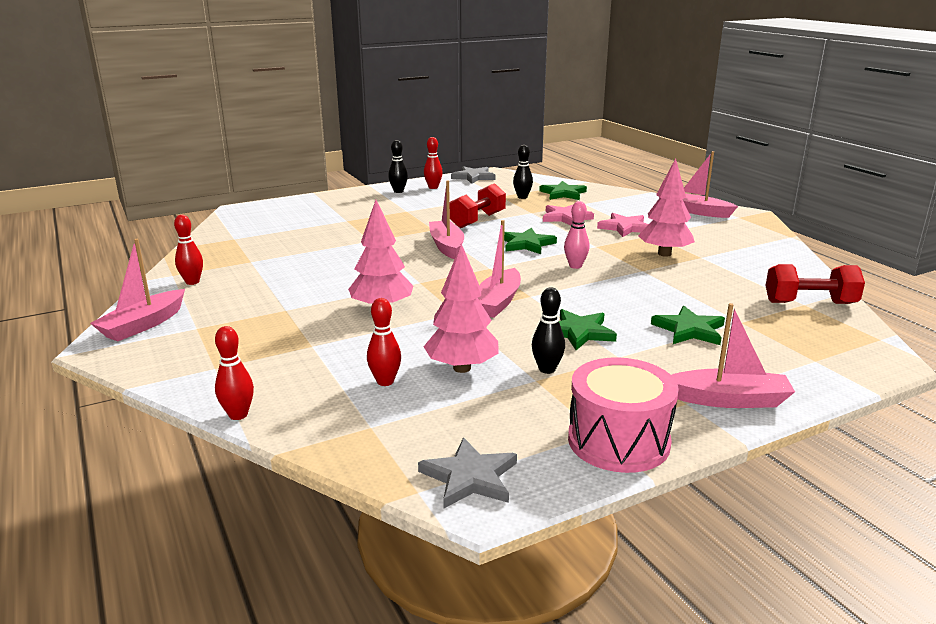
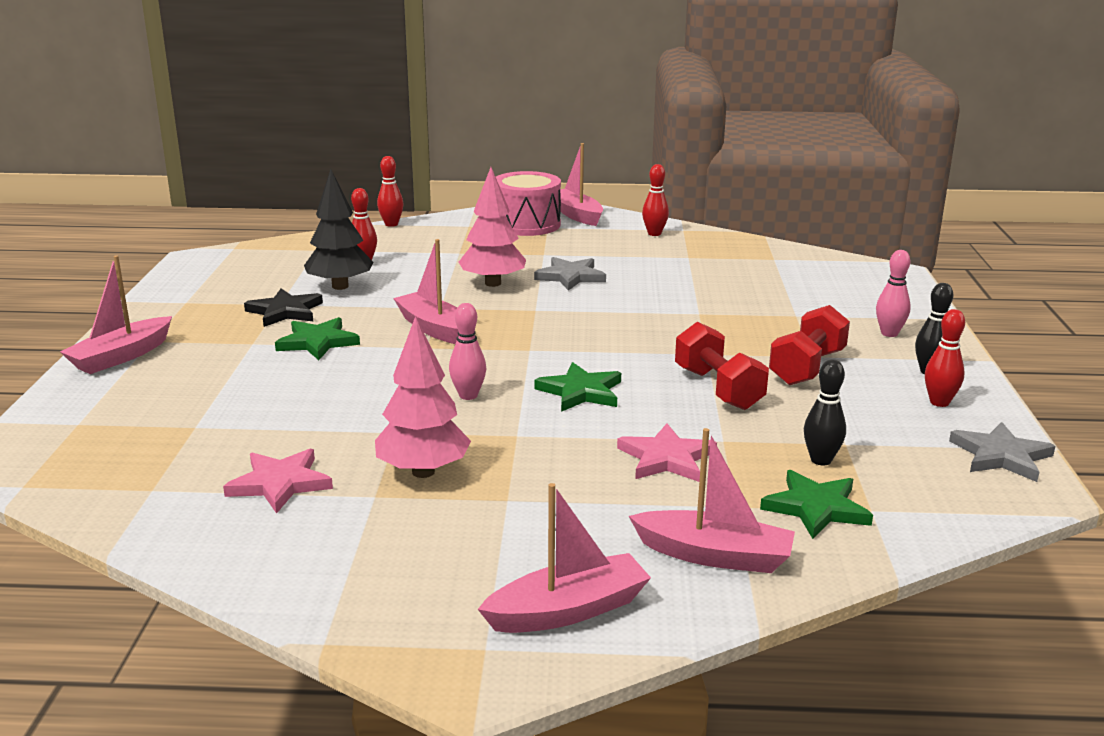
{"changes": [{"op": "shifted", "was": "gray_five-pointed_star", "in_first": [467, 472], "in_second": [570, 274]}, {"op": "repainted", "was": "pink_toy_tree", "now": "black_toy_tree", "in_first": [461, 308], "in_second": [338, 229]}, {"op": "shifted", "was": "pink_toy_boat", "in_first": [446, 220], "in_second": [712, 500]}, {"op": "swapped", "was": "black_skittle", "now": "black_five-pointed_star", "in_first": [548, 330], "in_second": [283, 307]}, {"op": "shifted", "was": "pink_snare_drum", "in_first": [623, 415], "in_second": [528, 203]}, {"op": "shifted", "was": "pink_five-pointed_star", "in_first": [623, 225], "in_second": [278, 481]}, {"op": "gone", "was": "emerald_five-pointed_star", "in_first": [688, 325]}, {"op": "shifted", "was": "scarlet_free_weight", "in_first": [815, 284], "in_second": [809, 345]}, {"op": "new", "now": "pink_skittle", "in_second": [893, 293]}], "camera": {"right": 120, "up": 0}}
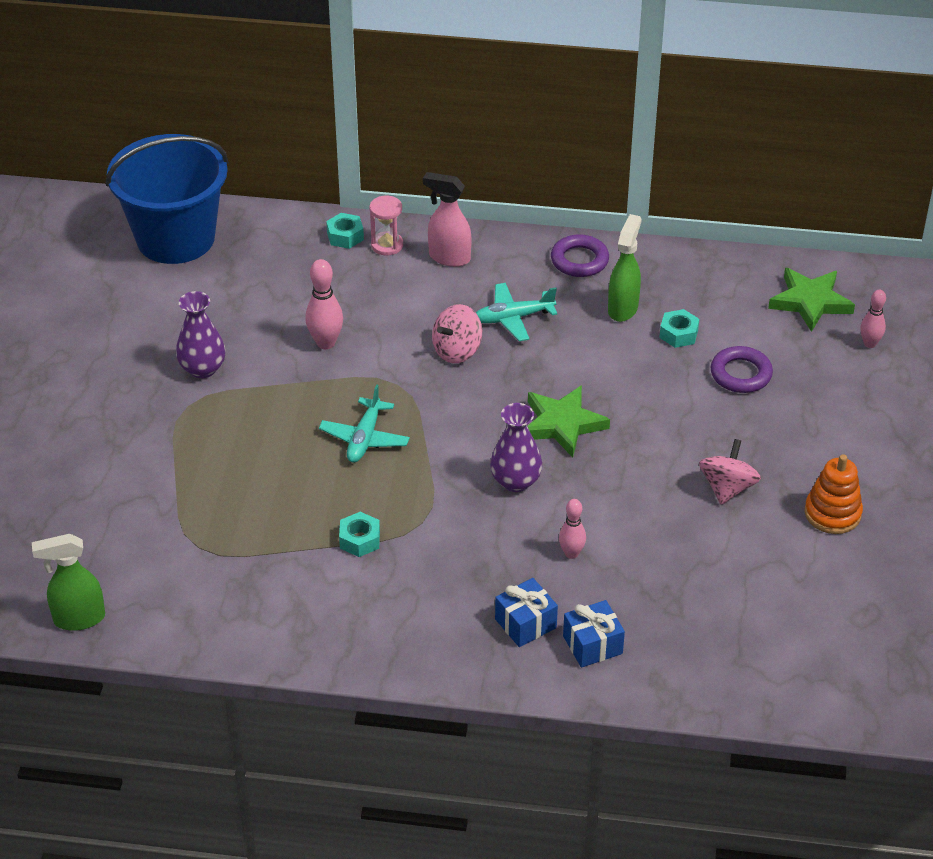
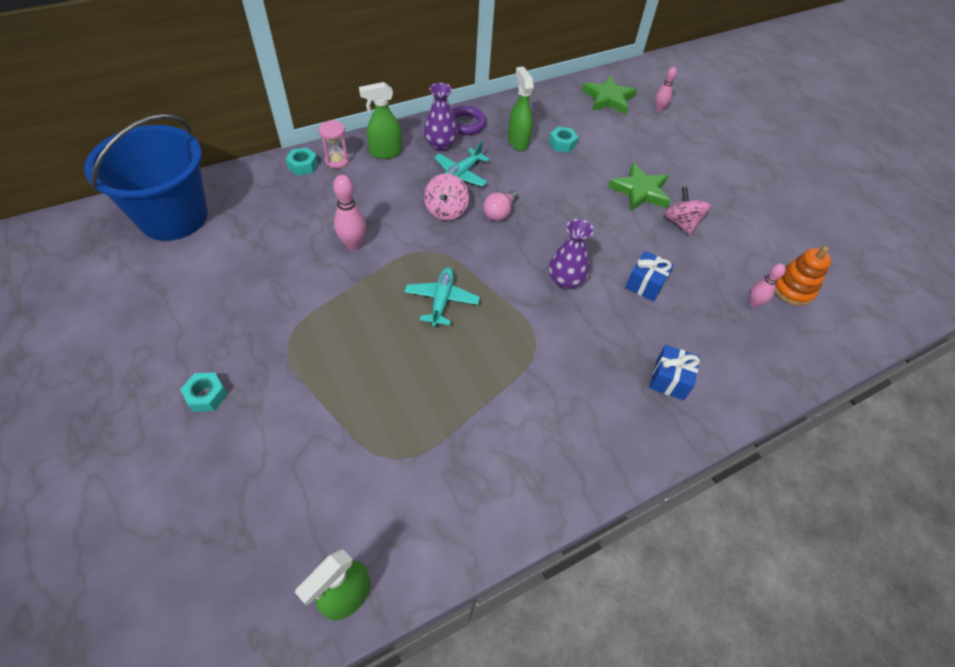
{"changes": [{"op": "shifted", "was": "royal_purple_tall_vase", "in_first": [201, 334], "in_second": [441, 117]}, {"op": "rotated", "was": "aqua_toy_plane", "in_first": [364, 423], "in_second": [442, 297], "clockwise": -150}, {"op": "shifted", "was": "aqua_nut", "in_first": [359, 534], "in_second": [204, 392]}, {"op": "repainted", "was": "pink_spray_cleaner", "now": "emerald_spray_cleaner", "in_first": [447, 219], "in_second": [380, 120]}, {"op": "shifted", "was": "emerald_five-pointed_star", "in_first": [569, 421], "in_second": [639, 187]}, {"op": "shifted", "was": "pink_skittle", "in_first": [572, 529], "in_second": [767, 285]}, {"op": "shifted", "was": "royal_blue_present", "in_first": [594, 634], "in_second": [649, 276]}, {"op": "gone", "was": "royal_purple_hoop", "in_first": [742, 369]}, {"op": "shifted", "was": "bright_orange_stacking_rings", "in_first": [834, 494], "in_second": [803, 276]}, {"op": "new", "now": "pink_lightbulb", "in_second": [500, 205]}], "camera": {"right": -40, "up": 10}}
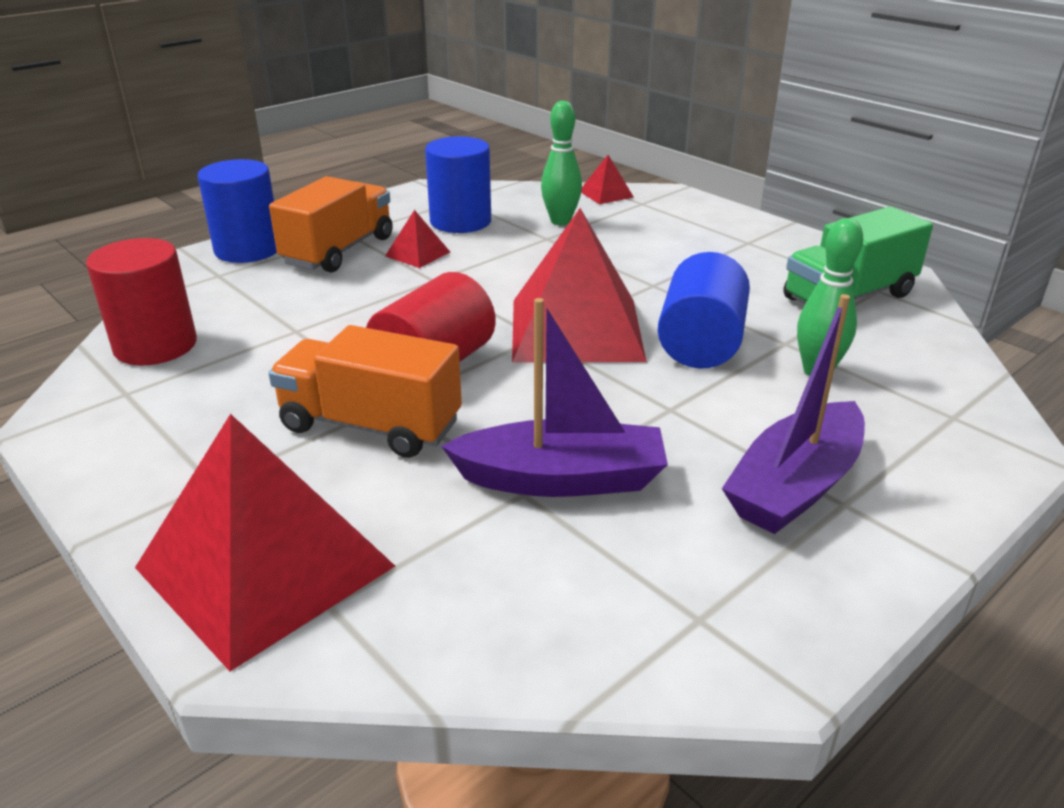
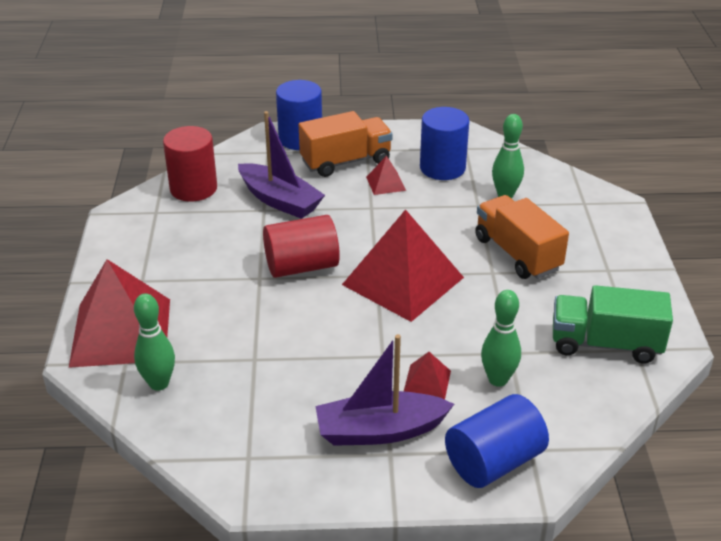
{"changes": [{"op": "shifted", "was": "bright_orange_lorry", "in_first": [365, 391], "in_second": [522, 237]}, {"op": "shifted", "was": "royal_purple_toy_boat", "in_first": [554, 397], "in_second": [281, 165]}, {"op": "shifted", "was": "scarlet_pyramid", "in_first": [607, 179], "in_second": [427, 375]}, {"op": "shifted", "was": "royal_blue_cylinder_shape", "in_first": [704, 310], "in_second": [497, 441]}, {"op": "new", "now": "emerald_skittle", "in_second": [154, 342]}], "camera": {"right": 40, "up": 5}}
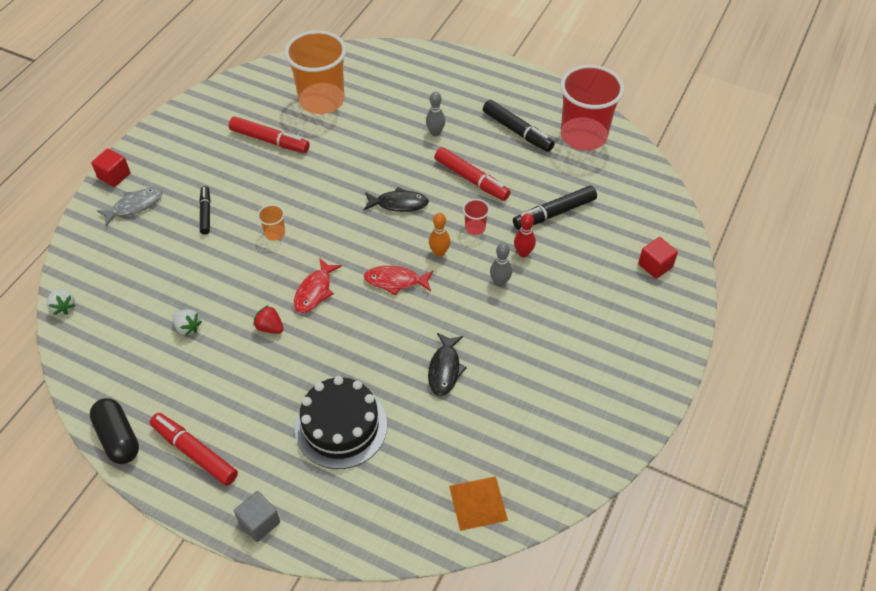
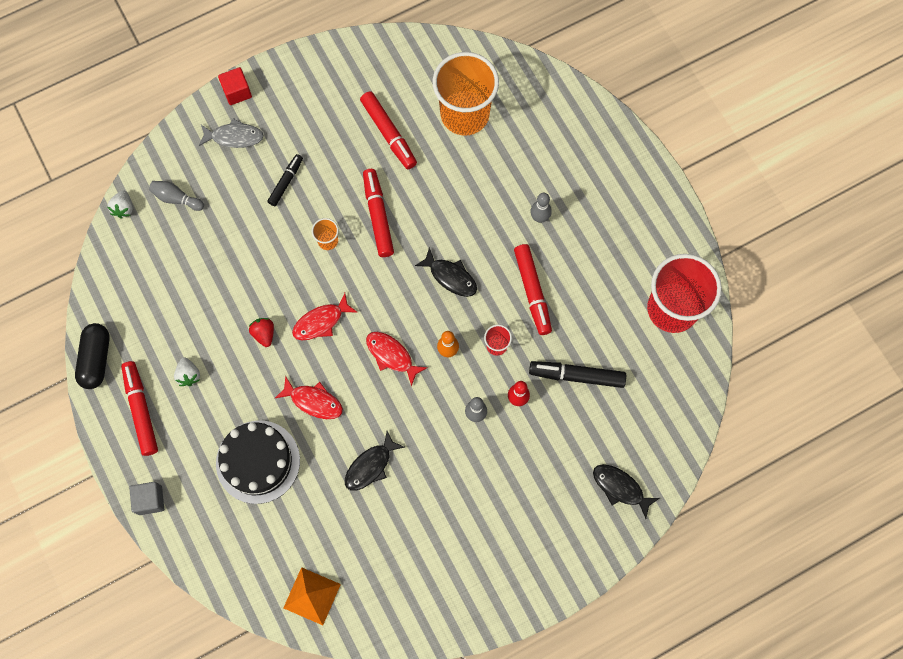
{"changes": [{"op": "shifted", "was": "snow-white_berry", "in_first": [187, 322], "in_second": [187, 372]}, {"op": "gone", "was": "black_marker", "in_first": [519, 126]}, {"op": "swapped", "was": "scarlet_cube", "now": "black_fish", "in_first": [658, 258], "in_second": [626, 491]}, {"op": "new", "now": "gray_skittle", "in_second": [176, 196]}, {"op": "new", "now": "scarlet_fish", "in_second": [309, 397]}, {"op": "new", "now": "scarlet_marker", "in_second": [378, 213]}], "camera": {"right": 35, "up": 20}}
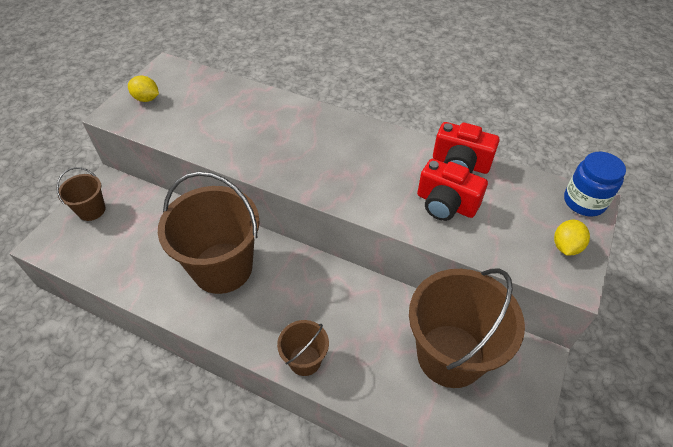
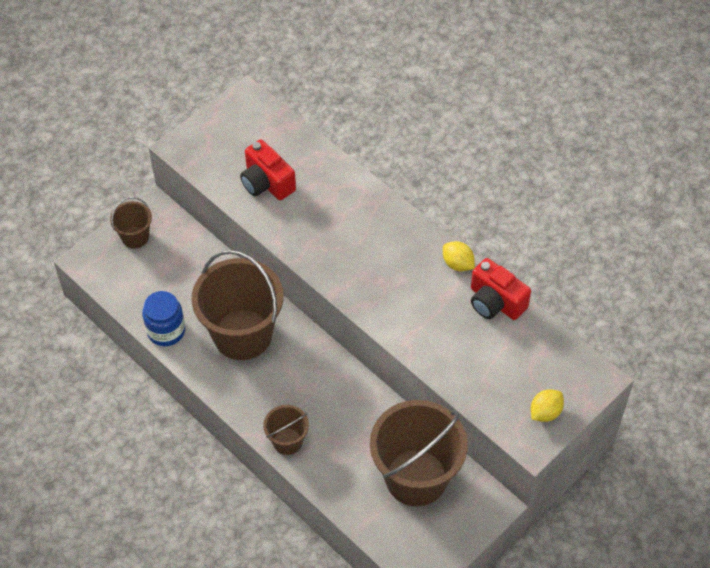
{"changes": [{"op": "shifted", "was": "yellow_toy_lemon", "in_first": [143, 88], "in_second": [459, 256]}, {"op": "shifted", "was": "scarlet_camera", "in_first": [452, 190], "in_second": [268, 169]}, {"op": "shifted", "was": "royal_blue_preserve_jar", "in_first": [595, 184], "in_second": [163, 318]}], "camera": {"right": 20, "up": 5}}
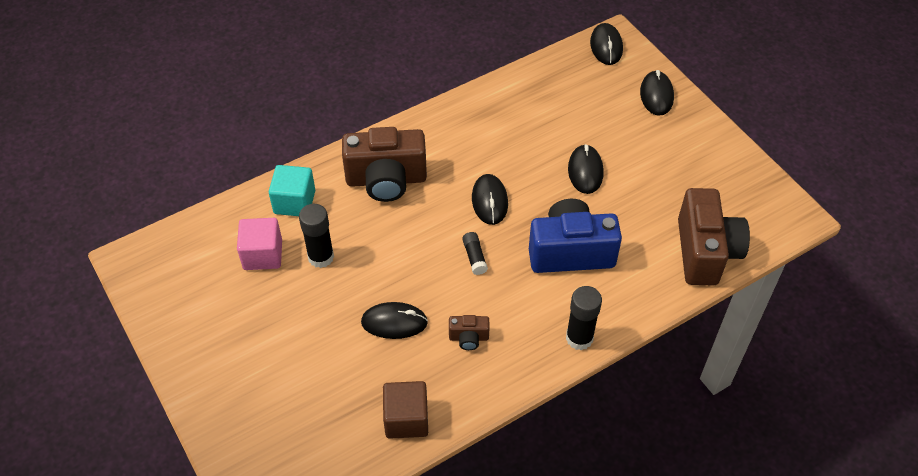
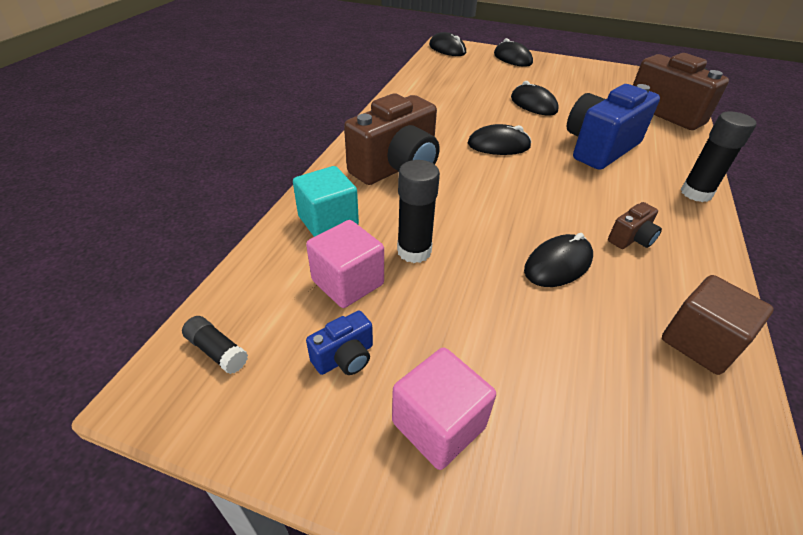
{"changes": [{"op": "shifted", "was": "black_stick_of_glue", "in_first": [475, 253], "in_second": [215, 345]}, {"op": "rotated", "was": "black_mouse", "in_first": [490, 199], "in_second": [500, 139], "clockwise": -45}, {"op": "new", "now": "royal_blue_camera", "in_second": [339, 343]}, {"op": "new", "now": "pink_cube", "in_second": [444, 408]}], "camera": {"right": -40, "up": -10}}
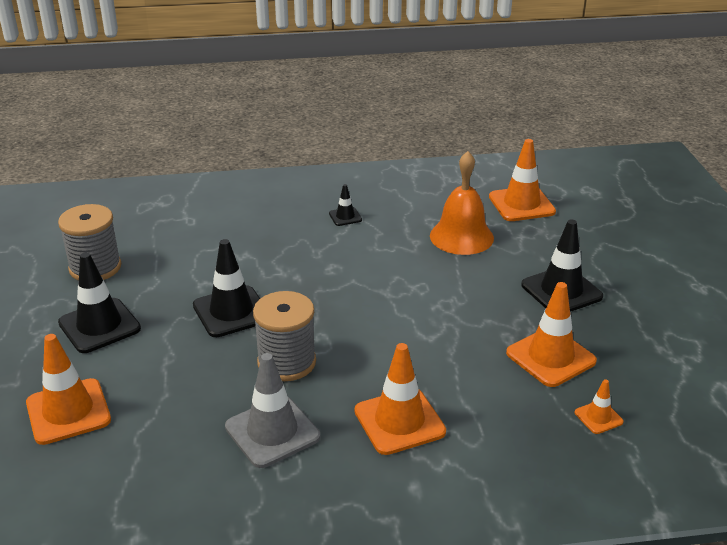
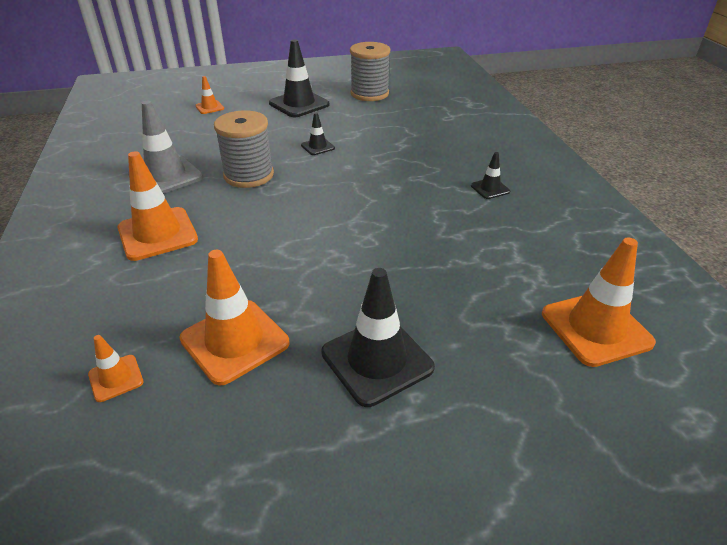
{"changes": [{"op": "scaled", "was": "bright_orange_safety_cone", "in_first": [68, 389], "in_second": [209, 95], "ratio": 0.5}, {"op": "scaled", "was": "black_safety_cone", "in_first": [226, 288], "in_second": [318, 134], "ratio": 0.5}, {"op": "gone", "was": "bright_orange_hand_bell", "in_first": [462, 203]}], "camera": {"right": 85, "up": 5}}
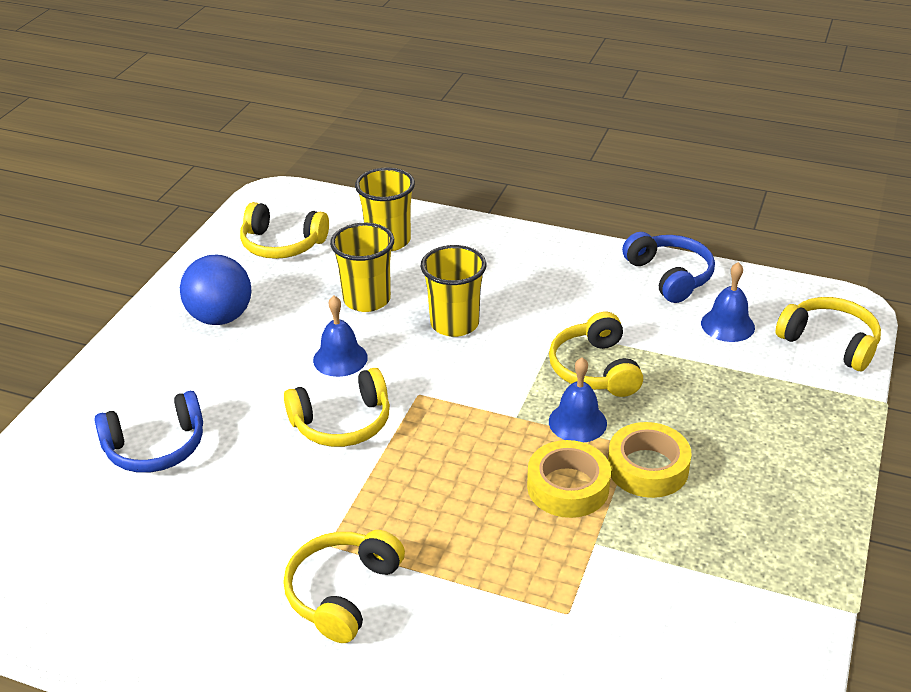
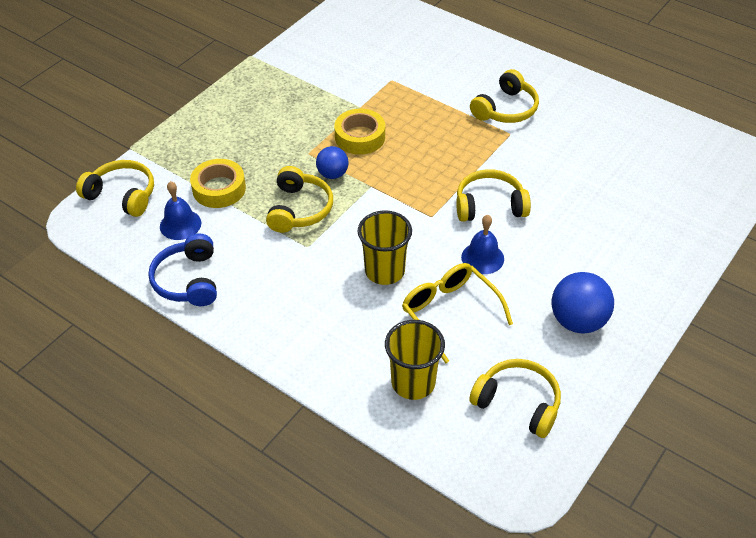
{"changes": [{"op": "gone", "was": "royal_blue_over-ear_headphones", "in_first": [148, 432]}, {"op": "swapped", "was": "yellow_cup", "now": "yellow_spectacles", "in_first": [362, 267], "in_second": [457, 313]}, {"op": "swapped", "was": "royal_blue_hand_bell", "now": "royal_blue_sphere", "in_first": [578, 400], "in_second": [332, 162]}, {"op": "shifted", "was": "yellow_sticky_tape", "in_first": [650, 460], "in_second": [218, 183]}, {"op": "rotated", "was": "yellow_over-ear_headphones", "in_first": [828, 334], "in_second": [115, 188], "clockwise": 150}], "camera": {"right": -165, "up": 10}}
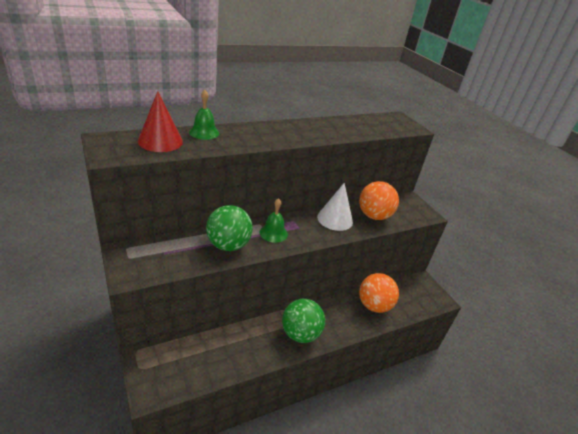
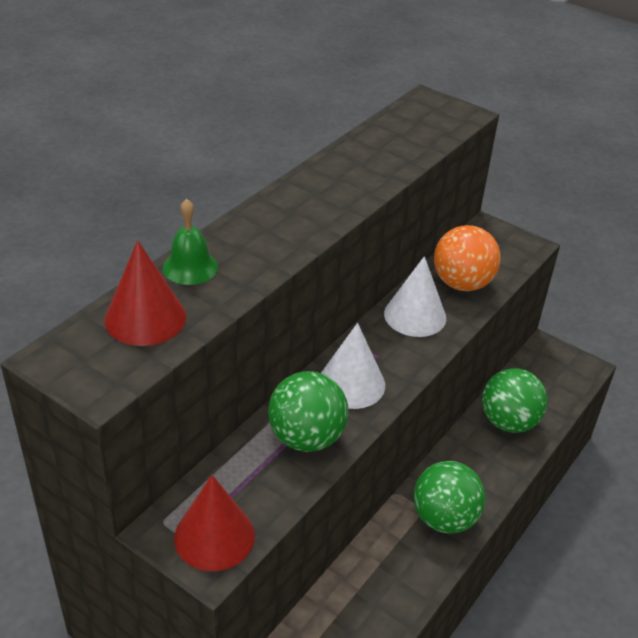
{"changes": [{"op": "swapped", "was": "emerald_hand_bell", "now": "snow-white_cone_shape", "in_first": [273, 220], "in_second": [353, 366]}, {"op": "repainted", "was": "bright_orange_sphere", "now": "emerald_sphere", "in_first": [379, 293], "in_second": [514, 400]}, {"op": "new", "now": "scarlet_cone_shape", "in_second": [214, 523]}], "camera": {"right": -25, "up": 5}}
